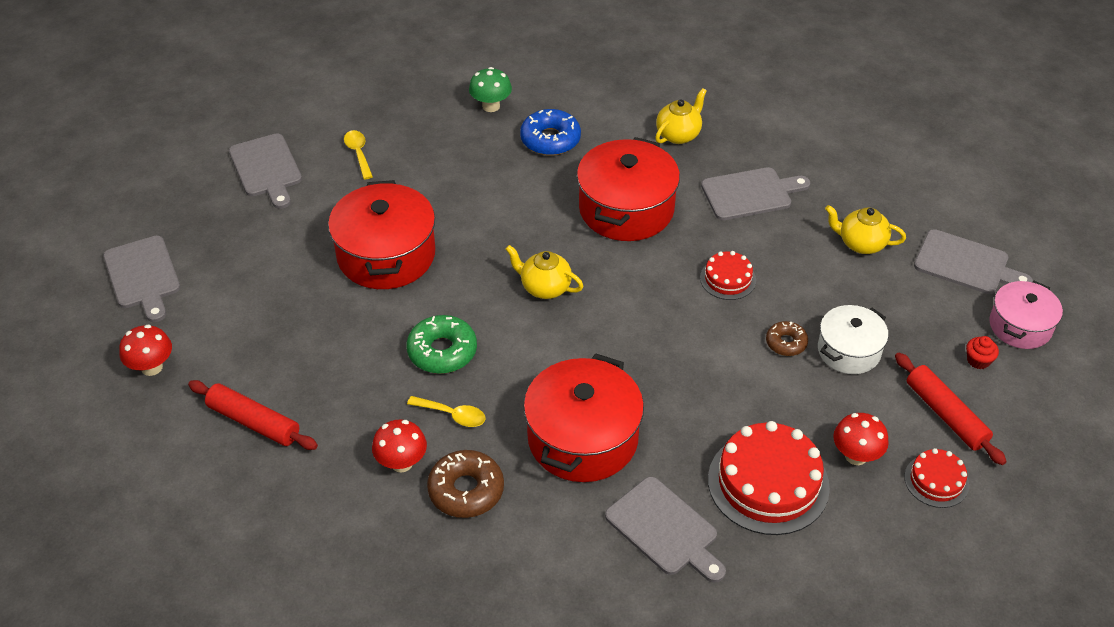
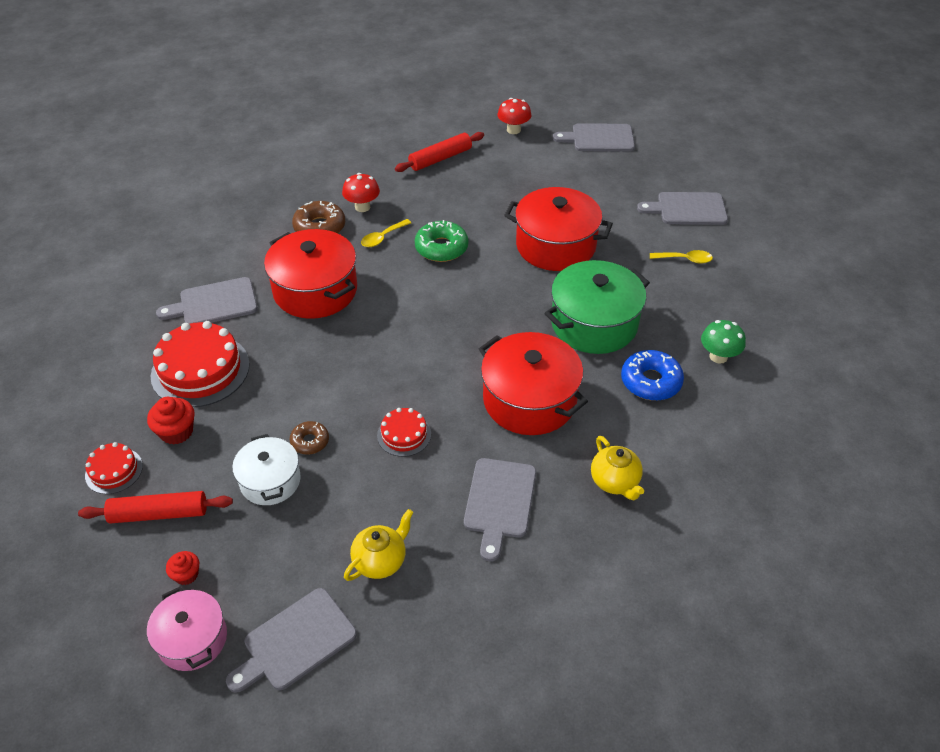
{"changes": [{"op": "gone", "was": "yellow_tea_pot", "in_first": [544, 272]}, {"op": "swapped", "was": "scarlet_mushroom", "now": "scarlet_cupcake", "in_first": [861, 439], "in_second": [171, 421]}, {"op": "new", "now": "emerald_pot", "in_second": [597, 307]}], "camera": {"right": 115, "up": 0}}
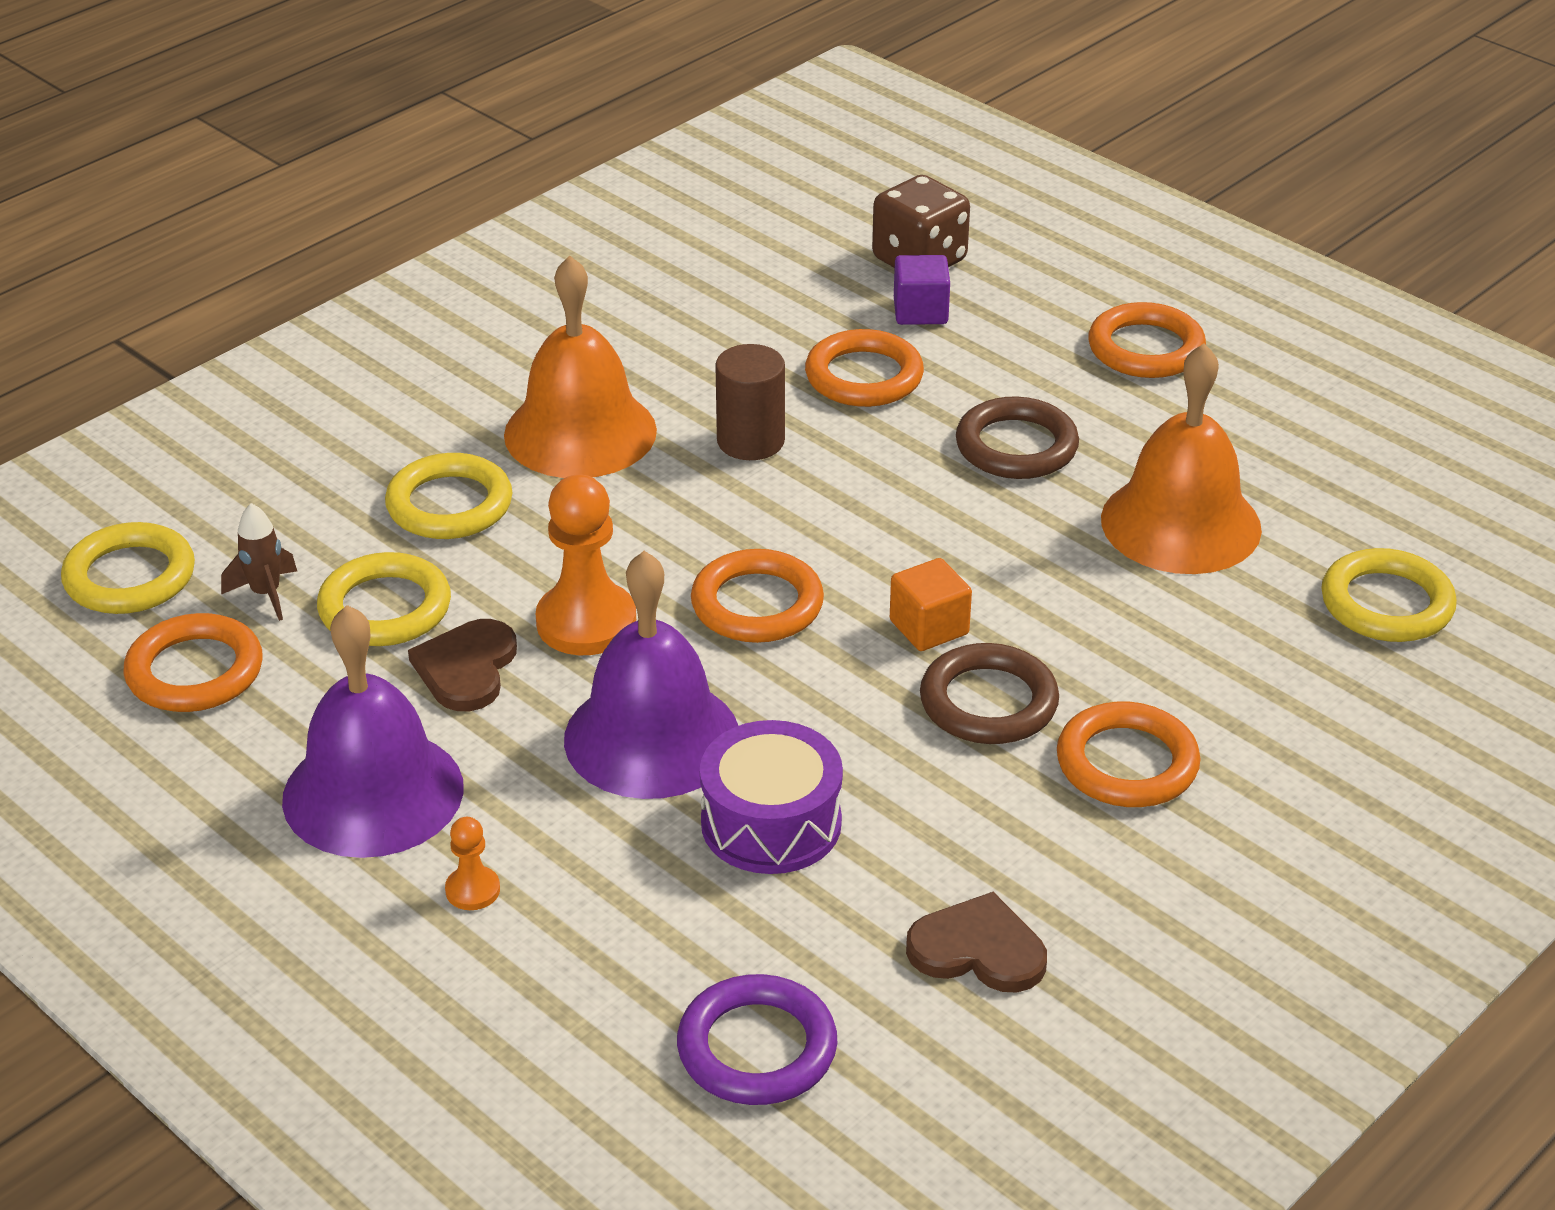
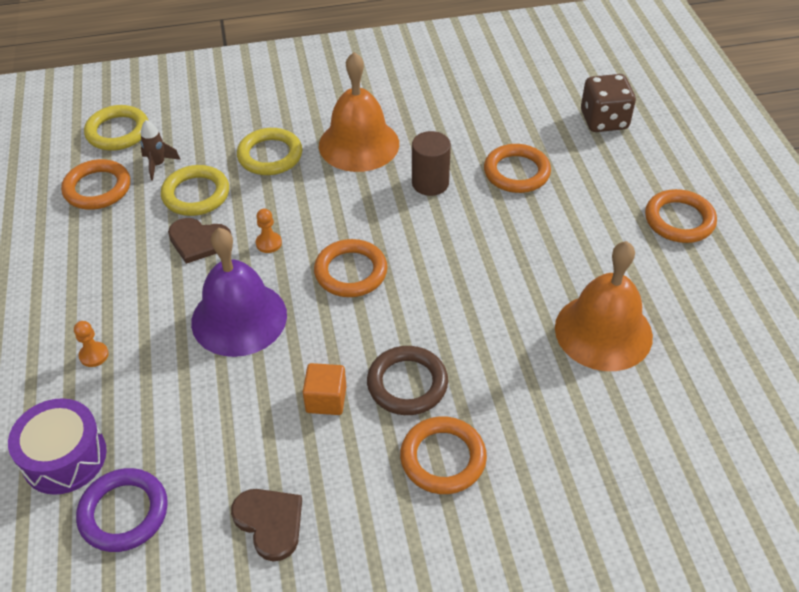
{"changes": [{"op": "gone", "was": "royal_purple_hand_bell", "in_first": [373, 731]}, {"op": "rotated", "was": "russet_heart", "in_first": [462, 665], "in_second": [200, 241], "clockwise": -120}, {"op": "scaled", "was": "bright_orange_game_pawn", "in_first": [586, 565], "in_second": [269, 231], "ratio": 0.48}, {"op": "shifted", "was": "royal_purple_snare_drum", "in_first": [771, 797], "in_second": [57, 446]}, {"op": "shifted", "was": "bright_orange_cube", "in_first": [931, 604], "in_second": [325, 389]}, {"op": "gone", "was": "royal_purple_cube", "in_first": [922, 290]}, {"op": "gone", "was": "russet_hoop", "in_first": [1017, 437]}, {"op": "gone", "was": "yellow_hoop", "in_first": [1389, 595]}], "camera": {"right": 35, "up": 10}}
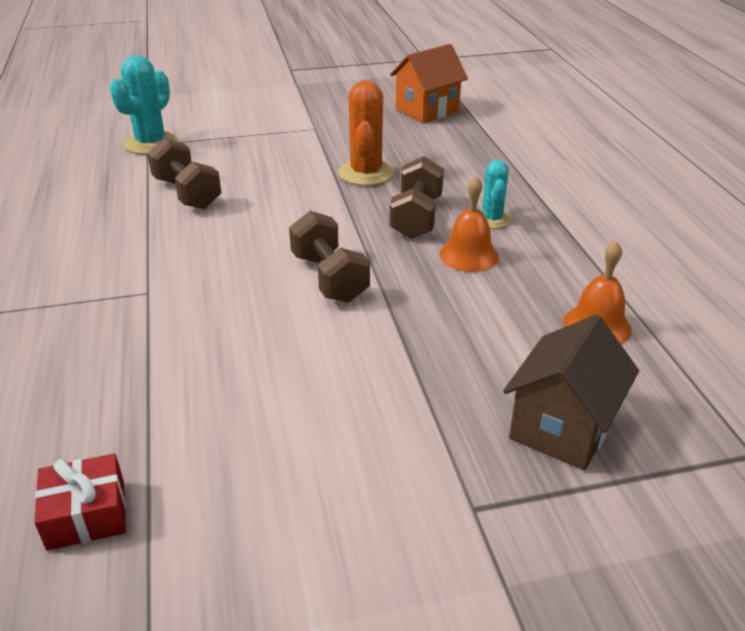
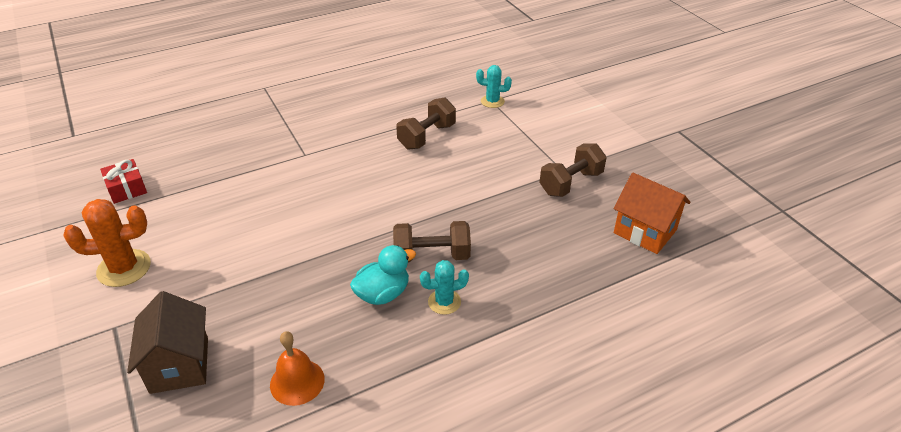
{"changes": [{"op": "scaled", "was": "aqua_saguaro_cactus", "in_first": [143, 104], "in_second": [494, 86], "ratio": 0.62}, {"op": "shifted", "was": "russet_free_weight", "in_first": [329, 257], "in_second": [573, 170]}, {"op": "shifted", "was": "bright_orange_saguaro_cactus", "in_first": [366, 133], "in_second": [107, 243]}, {"op": "swapped", "was": "bright_orange_hand_bell", "now": "aqua_duck", "in_first": [469, 224], "in_second": [383, 275]}, {"op": "rotated", "was": "russet_toy_house", "in_first": [571, 393], "in_second": [167, 342], "clockwise": 60}], "camera": {"right": 75, "up": 5}}
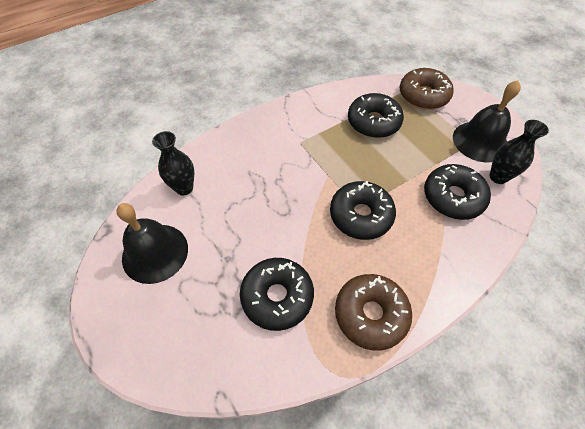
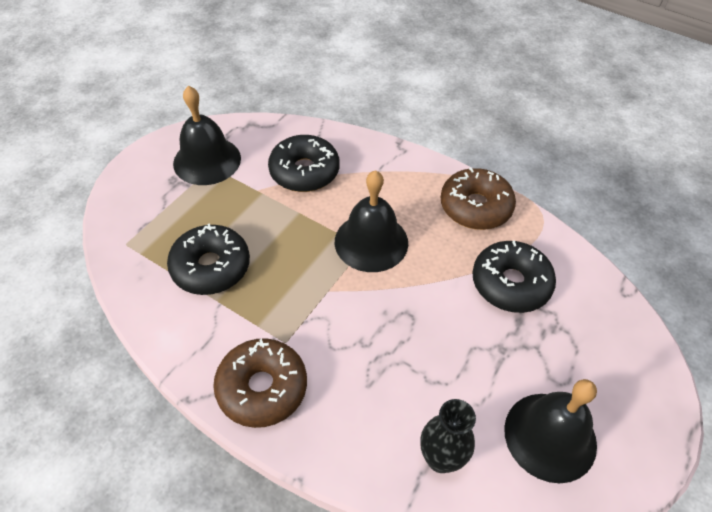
{"changes": [{"op": "swapped", "was": "black_glazed_donut", "now": "black_hand_bell", "in_first": [363, 210], "in_second": [371, 221]}, {"op": "shifted", "was": "russet_glazed_donut", "in_first": [427, 89], "in_second": [260, 383]}, {"op": "gone", "was": "black_tall_vase", "in_first": [519, 152]}], "camera": {"right": -115, "up": -5}}
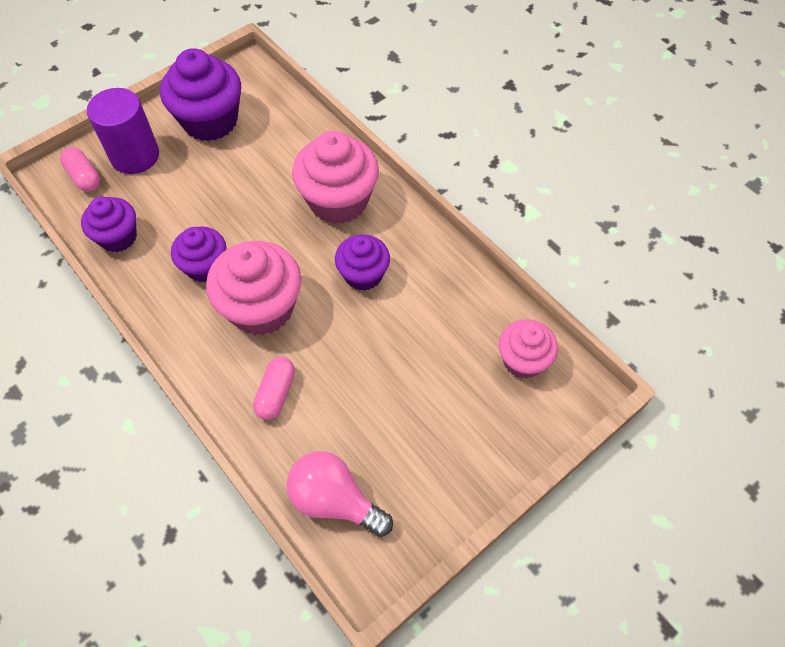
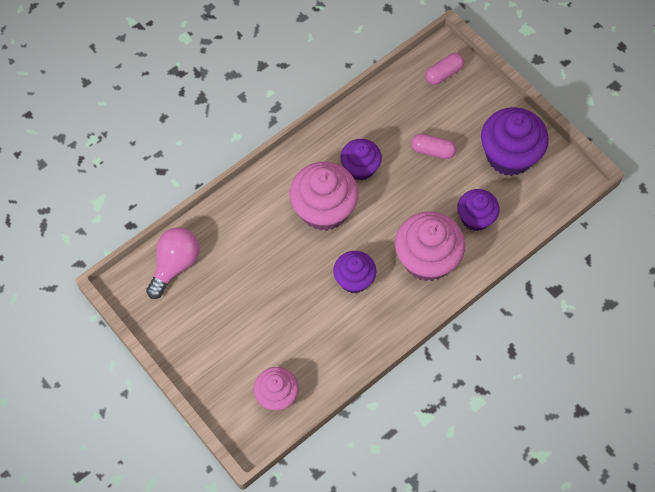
{"changes": [{"op": "shifted", "was": "royal_purple_cupcake", "in_first": [109, 224], "in_second": [478, 210]}, {"op": "gone", "was": "royal_purple_cylinder_shape", "in_first": [123, 131]}, {"op": "shifted", "was": "pink_pill", "in_first": [274, 388], "in_second": [433, 146]}], "camera": {"right": 90, "up": 5}}
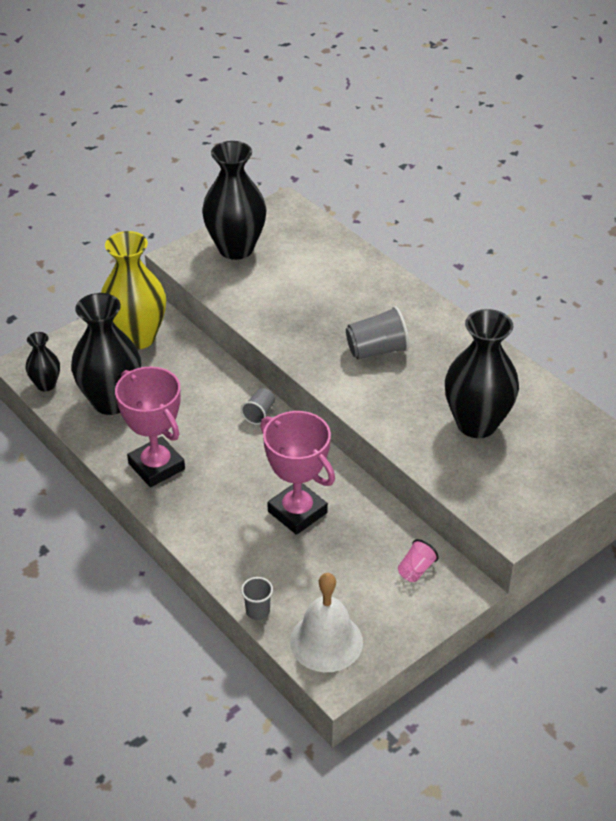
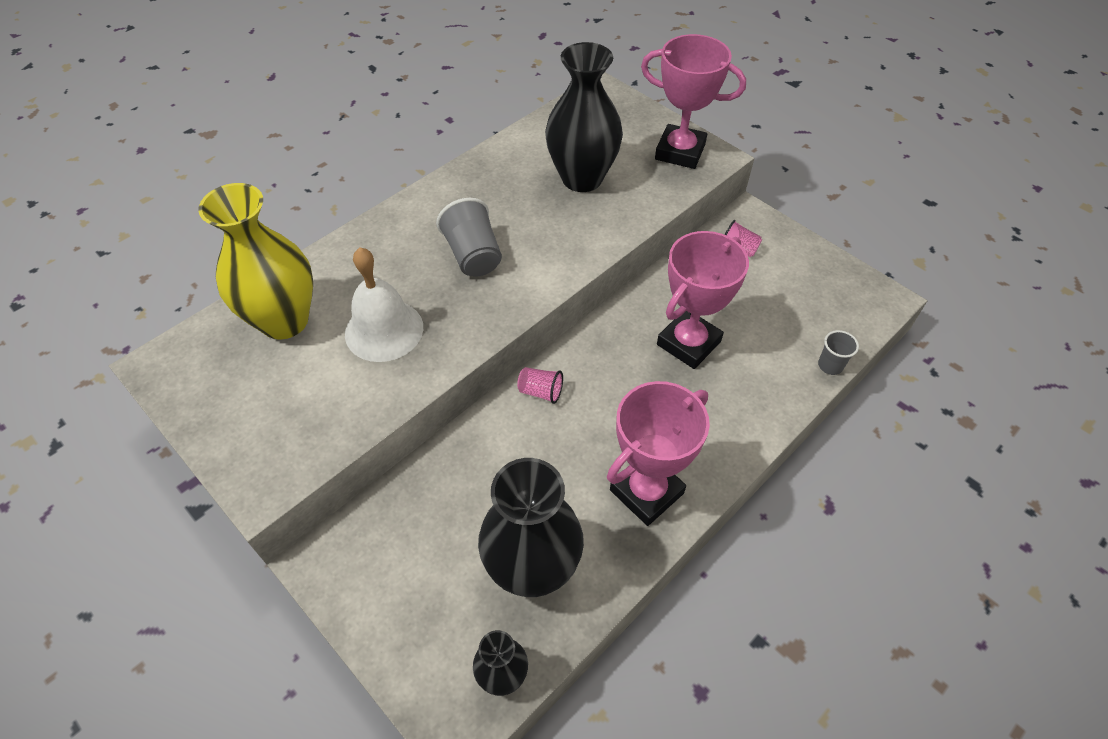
{"changes": [{"op": "shifted", "was": "yellow_tall_vase", "in_first": [133, 290], "in_second": [255, 261]}, {"op": "gone", "was": "black_tall_vase", "in_first": [234, 200]}, {"op": "repainted", "was": "gray_cup", "now": "pink_cup", "in_first": [258, 406], "in_second": [540, 385]}, {"op": "shifted", "was": "snow-white_hand_bell", "in_first": [326, 622], "in_second": [384, 305]}, {"op": "new", "now": "pink_trophy", "in_second": [693, 101]}], "camera": {"right": -95, "up": 10}}
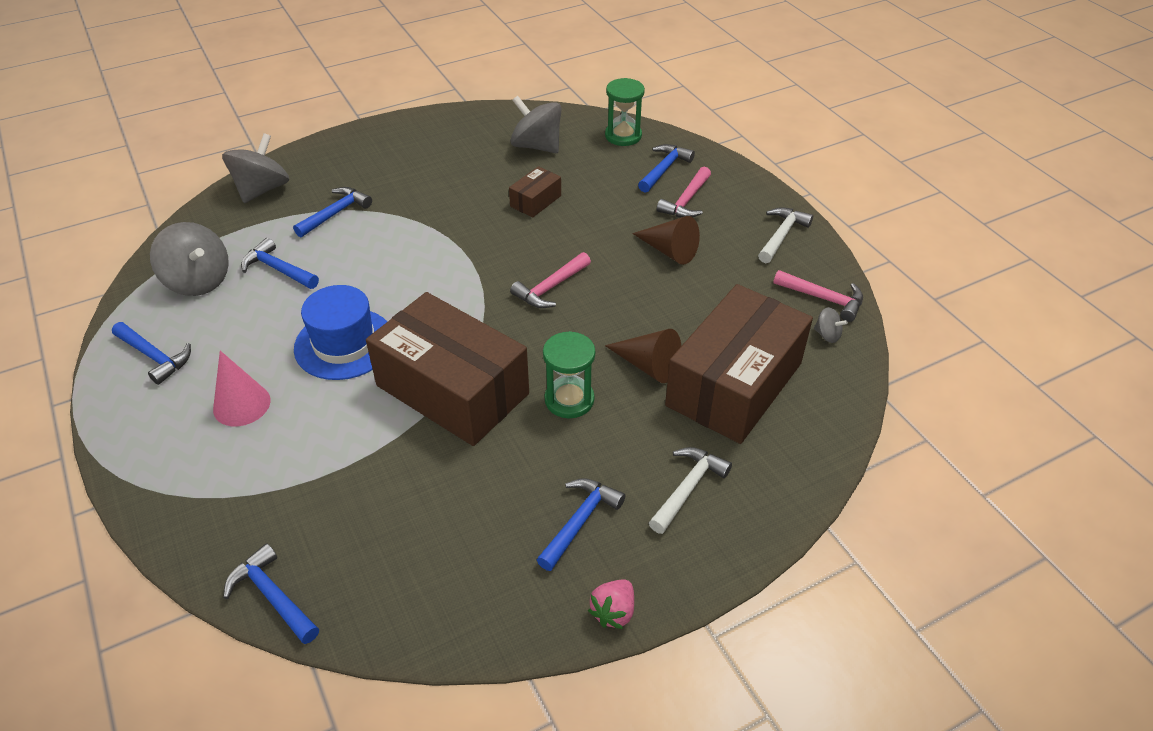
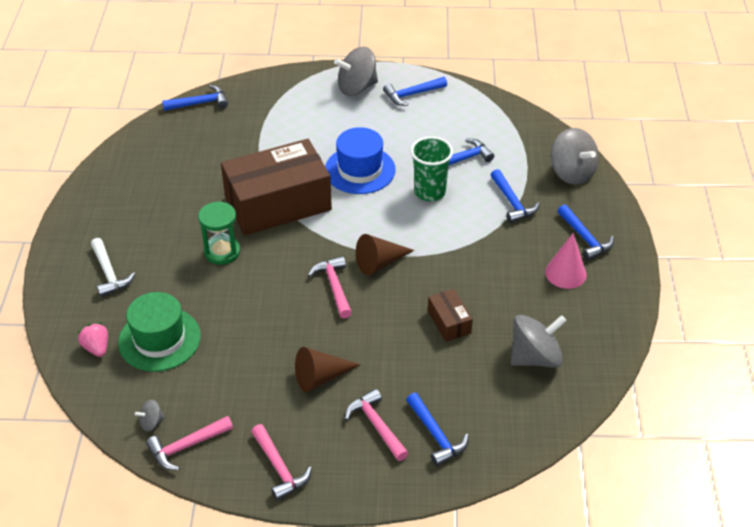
{"changes": [{"op": "shifted", "was": "gray_spinning_top", "in_first": [189, 259], "in_second": [356, 71]}, {"op": "shifted", "was": "pink_cone_shape", "in_first": [241, 388], "in_second": [566, 261]}, {"op": "shifted", "was": "royal_blue_hammer", "in_first": [581, 524], "in_second": [586, 232]}, {"op": "shifted", "was": "pink_berry", "in_first": [611, 604], "in_second": [93, 340]}, {"op": "gone", "was": "emerald_sand_timer", "in_first": [625, 112]}, {"op": "shifted", "was": "russet_cone_shape", "in_first": [643, 356], "in_second": [385, 254]}, {"op": "swapped", "was": "russet_package", "now": "emerald_top_hat", "in_first": [739, 364], "in_second": [159, 332]}, {"op": "repainted", "was": "snow-white_hammer", "now": "pink_hammer", "in_first": [785, 235], "in_second": [281, 462]}, {"op": "new", "now": "emerald_cup", "in_second": [432, 168]}], "camera": {"right": 120, "up": 0}}
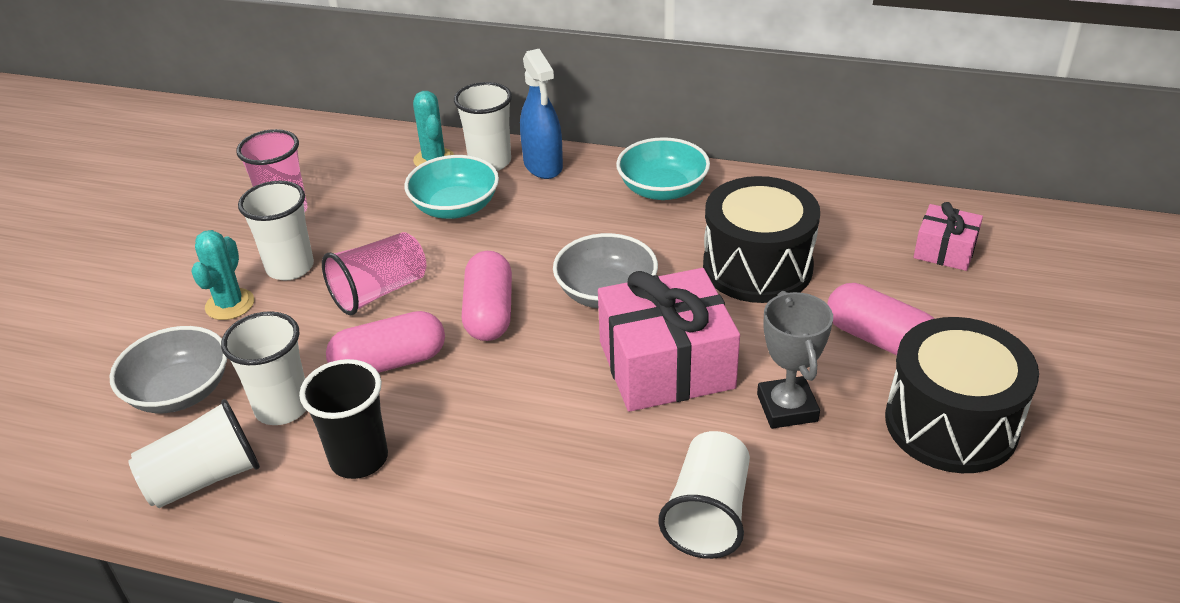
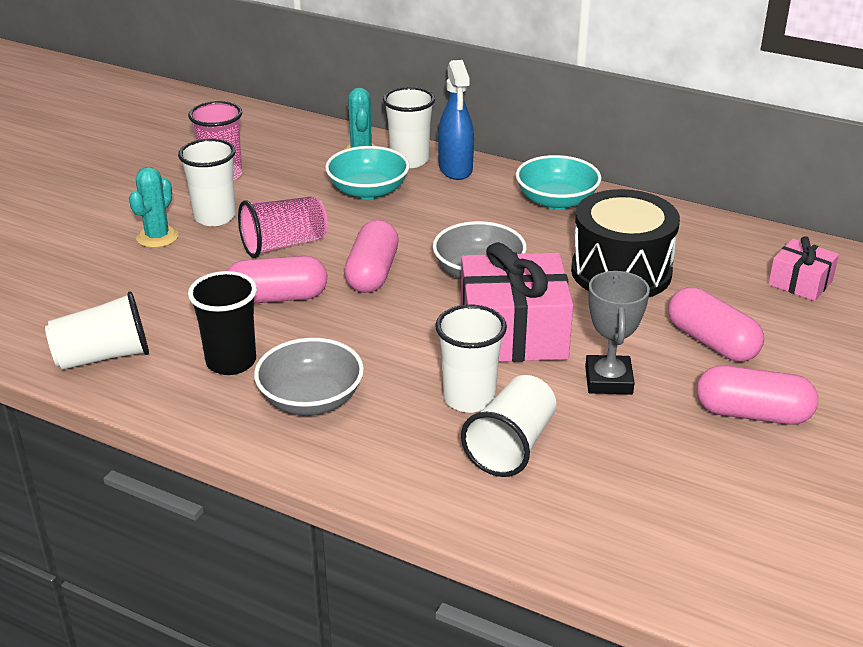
{"changes": [{"op": "shifted", "was": "gray_serving_bowl", "in_first": [168, 369], "in_second": [309, 376]}, {"op": "shifted", "was": "snow-white_cup", "in_first": [263, 368], "in_second": [471, 358]}, {"op": "swapped", "was": "black_snare_drum", "now": "pink_pill", "in_first": [962, 395], "in_second": [757, 395]}], "camera": {"right": 10, "up": -5}}
